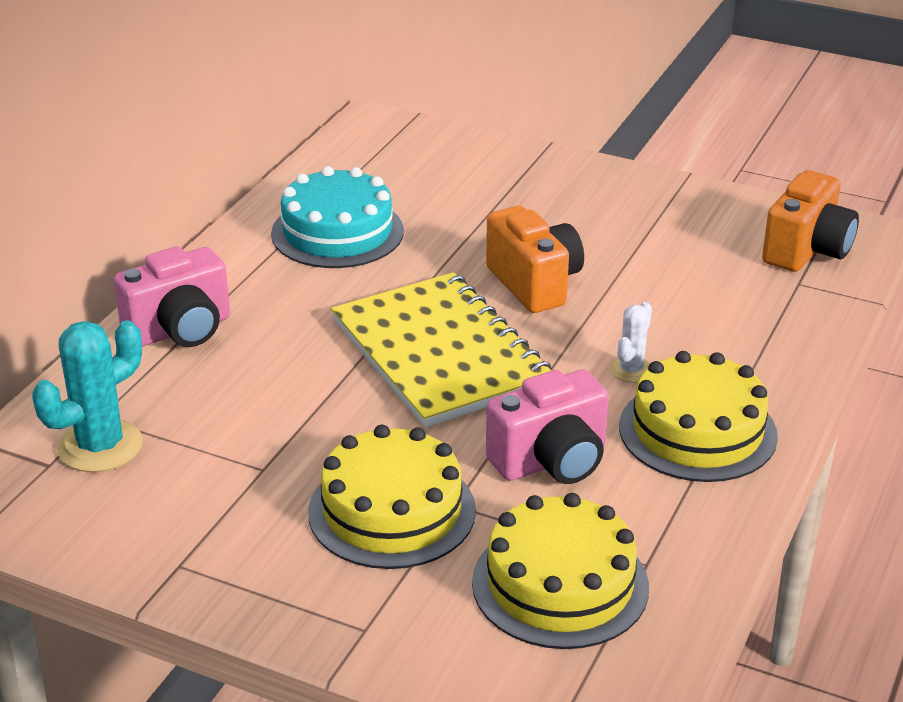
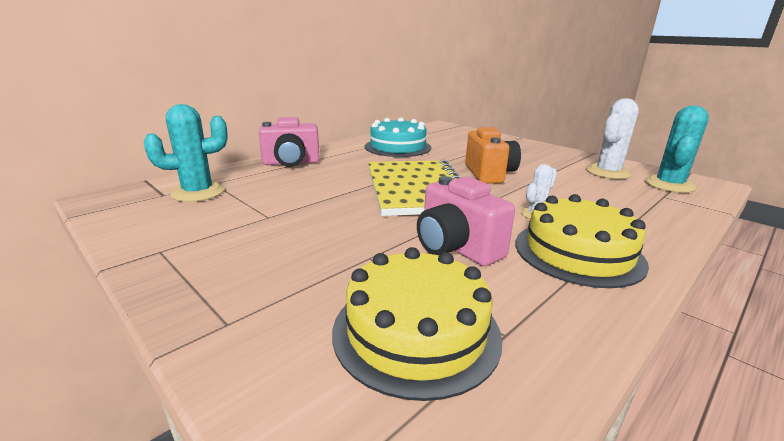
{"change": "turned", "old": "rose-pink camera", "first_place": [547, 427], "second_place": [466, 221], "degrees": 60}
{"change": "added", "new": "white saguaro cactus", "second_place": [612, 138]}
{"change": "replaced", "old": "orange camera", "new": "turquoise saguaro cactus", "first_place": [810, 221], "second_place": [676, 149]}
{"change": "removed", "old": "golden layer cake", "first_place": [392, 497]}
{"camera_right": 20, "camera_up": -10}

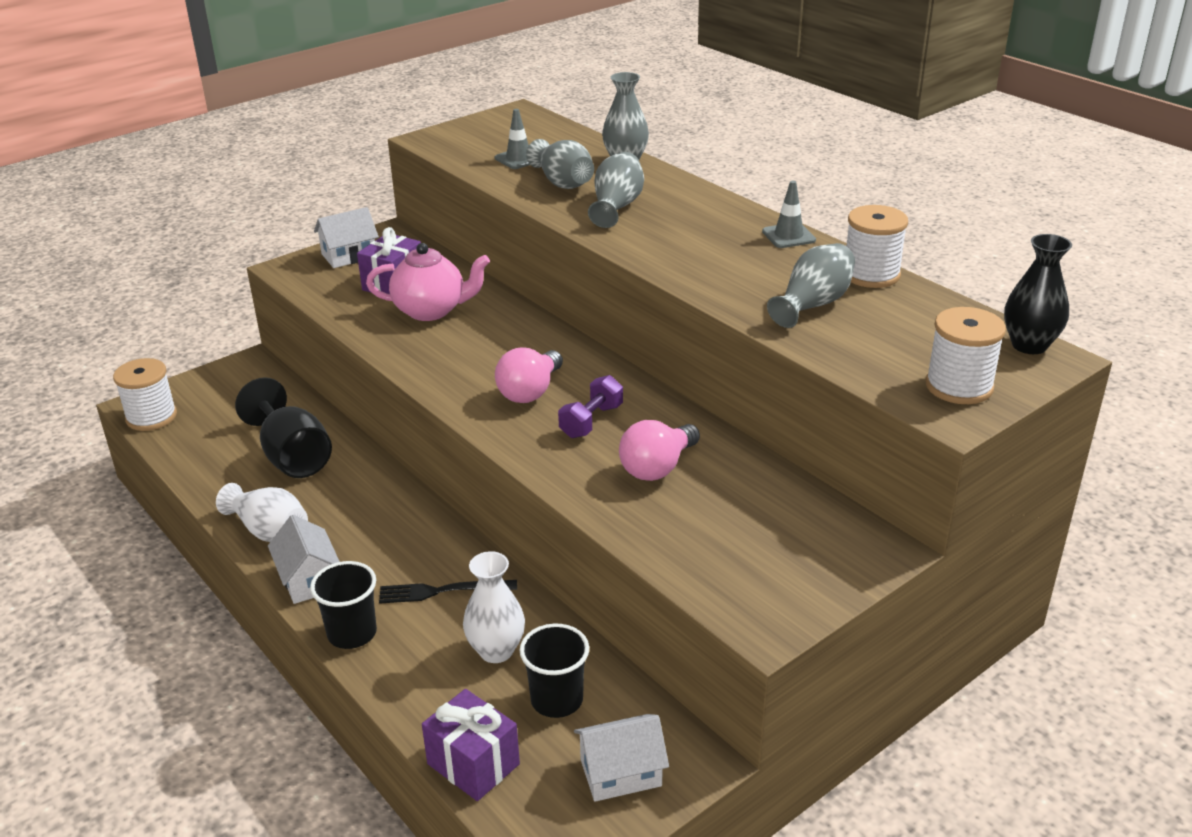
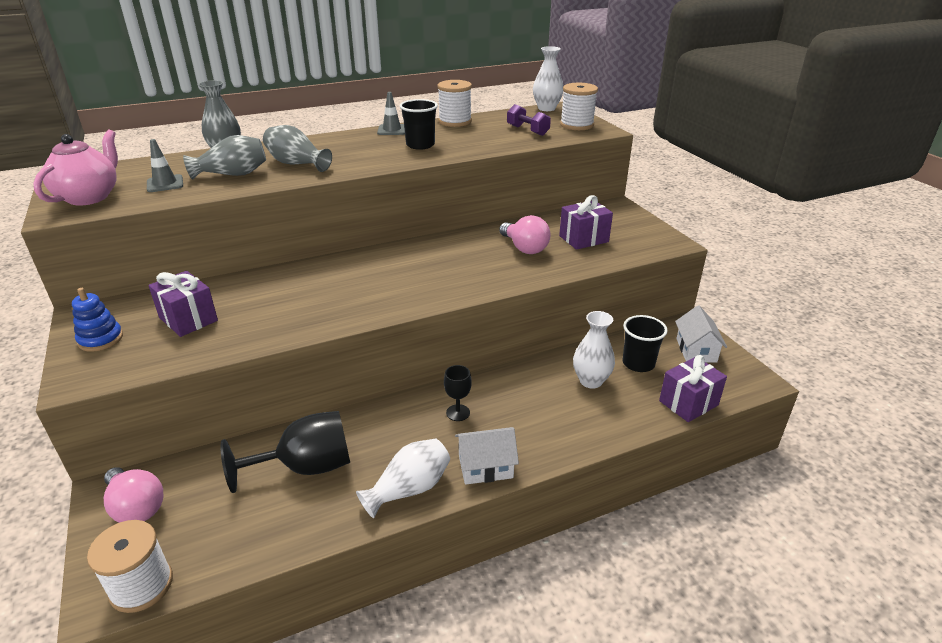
{"change": "moved", "old": "rose-pink china teapot", "first_place": [428, 282], "second_place": [75, 167]}
{"change": "replaced", "old": "white cottage", "new": "cobalt ring stacker", "first_place": [346, 237], "second_place": [97, 320]}
{"change": "moved", "old": "rose-pink light bulb", "first_place": [529, 375], "second_place": [134, 495]}
{"change": "moved", "old": "jet-black beaker", "first_place": [343, 605], "second_place": [419, 124]}
{"change": "added", "new": "jet-black wine glass", "second_place": [458, 393]}
{"change": "moved", "old": "purple hand weight", "first_place": [590, 406], "second_place": [529, 120]}
{"change": "recoloured", "old": "jet-black tall vase", "new": "white tall vase", "first_place": [1038, 294], "second_place": [548, 78]}
{"change": "added", "new": "purple wrapped gift", "second_place": [586, 222]}
{"change": "removed", "old": "jet-black fork", "first_place": [448, 592]}
{"change": "removed", "old": "ash-grey tall vase", "first_place": [811, 285]}
{"camera_right": -75, "camera_up": 0}

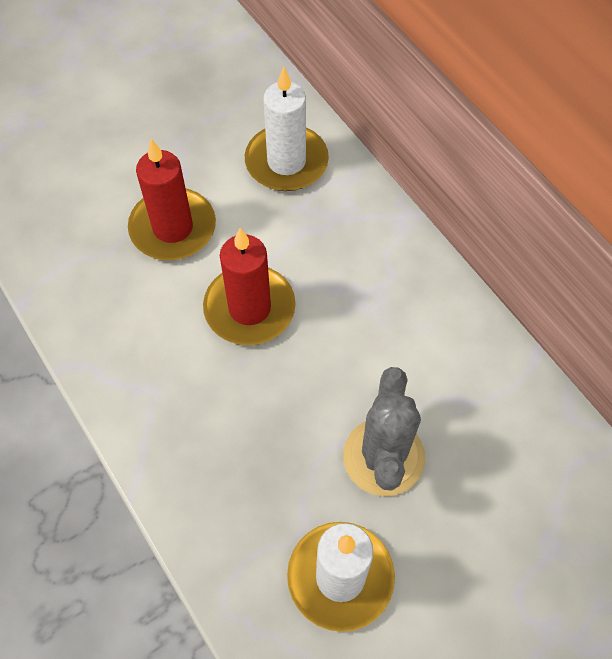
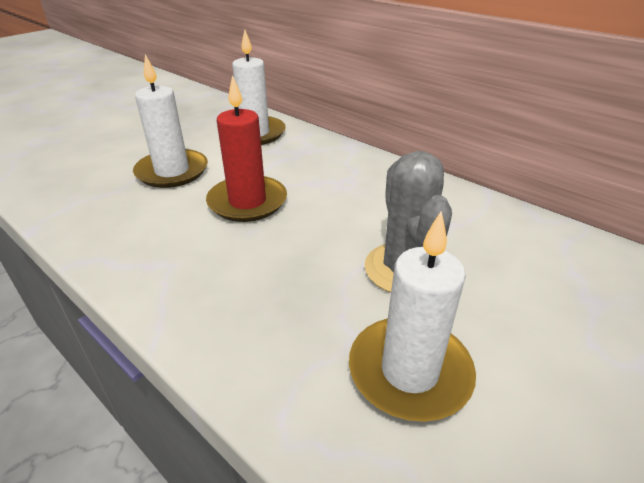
{"change": "recoloured", "old": "red candle", "new": "white candle", "first_place": [172, 199], "second_place": [170, 121]}
{"camera_right": -15, "camera_up": -25}

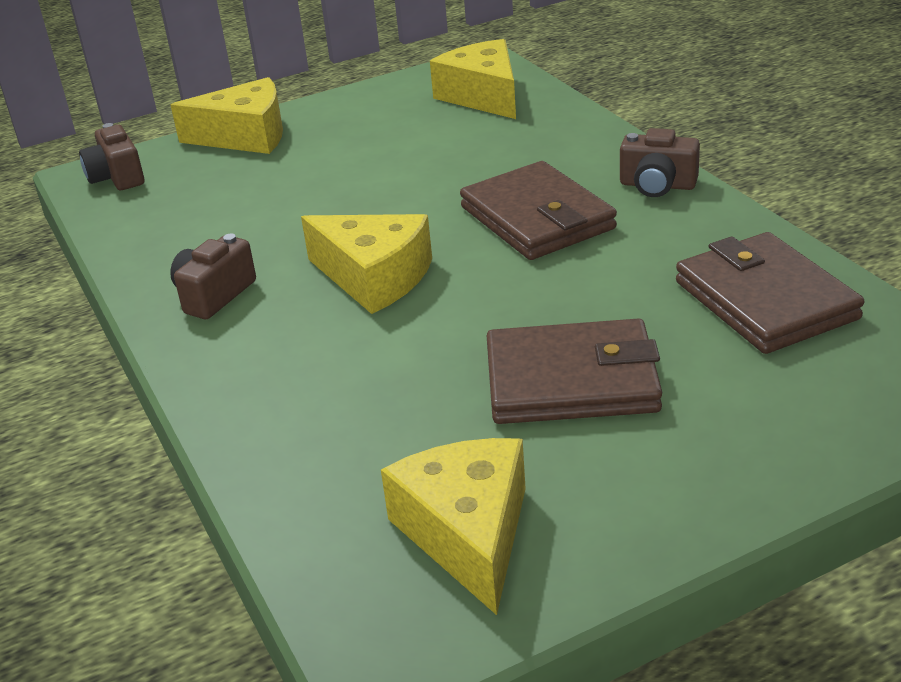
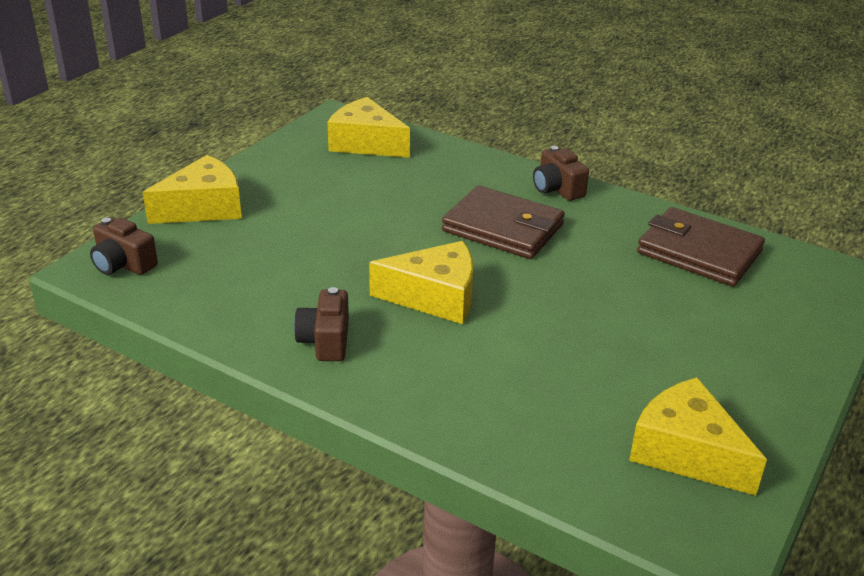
{"change": "turned", "old": "russet camera", "first_place": [660, 162], "second_place": [561, 173], "degrees": 75}
{"change": "removed", "old": "russet billfold", "first_place": [574, 371]}
{"camera_right": -35, "camera_up": 0}

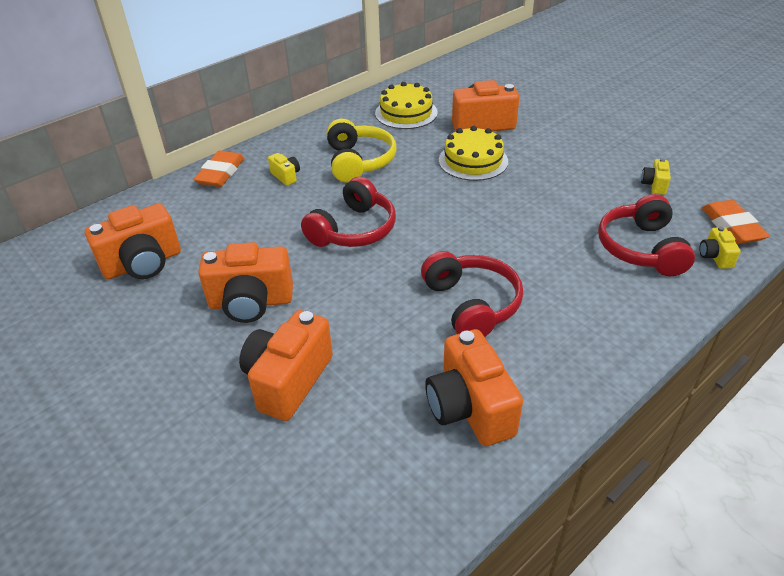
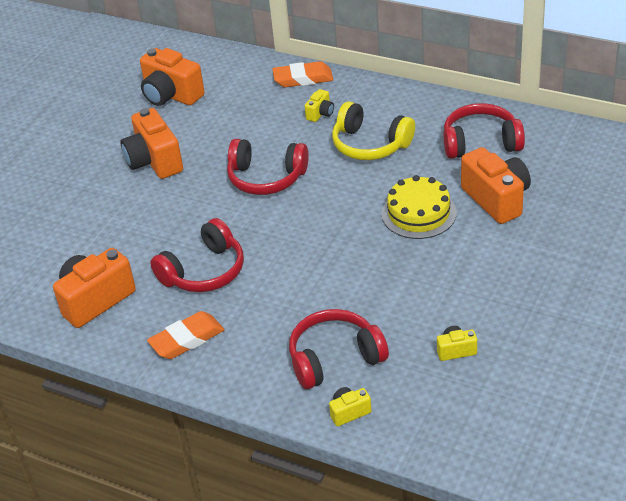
{"change": "moved", "old": "orange pencil eraser", "first_place": [736, 222], "second_place": [185, 335]}
{"change": "turned", "old": "golden headphones", "first_place": [361, 151], "second_place": [373, 130], "degrees": 60}
{"change": "replaced", "old": "golden layer cake", "new": "red headphones", "first_place": [406, 105], "second_place": [484, 131]}
{"change": "removed", "old": "orange camera", "first_place": [286, 365]}
{"camera_right": 70, "camera_up": 0}

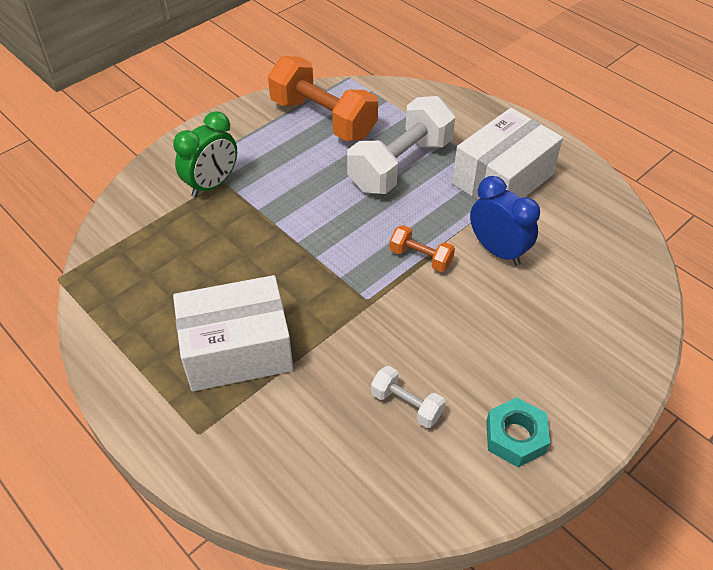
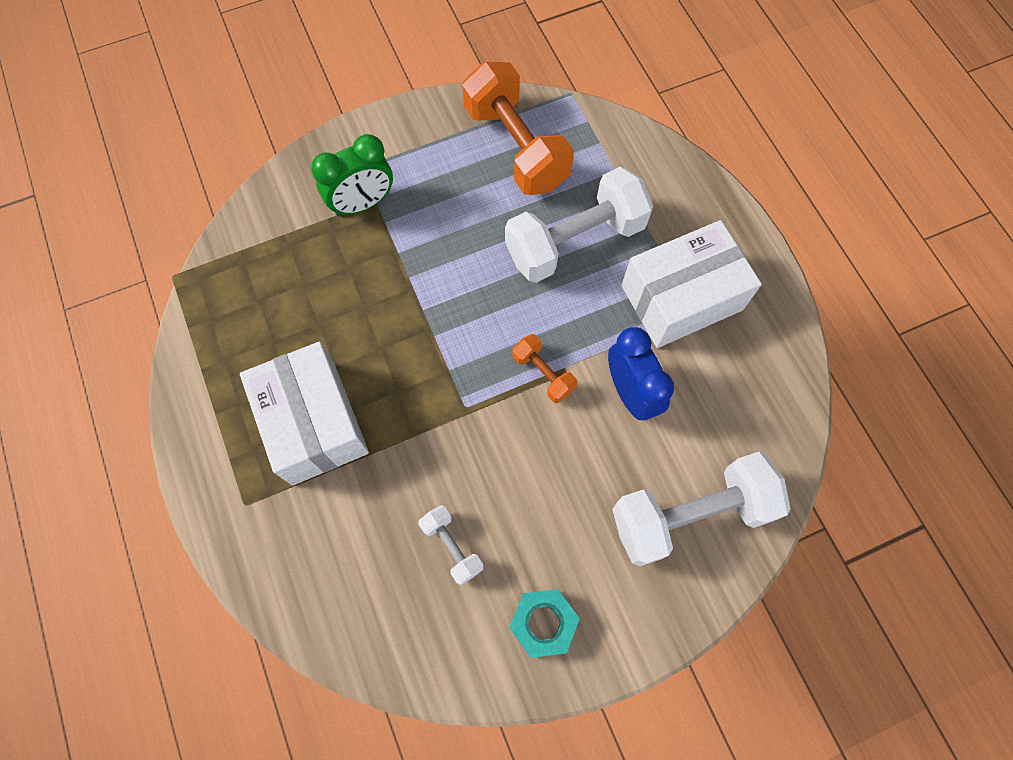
{"change": "turned", "old": "white package", "first_place": [233, 333], "second_place": [304, 414], "degrees": 60}
{"change": "added", "new": "white hand weight", "second_place": [701, 509]}
{"camera_right": 20, "camera_up": 20}

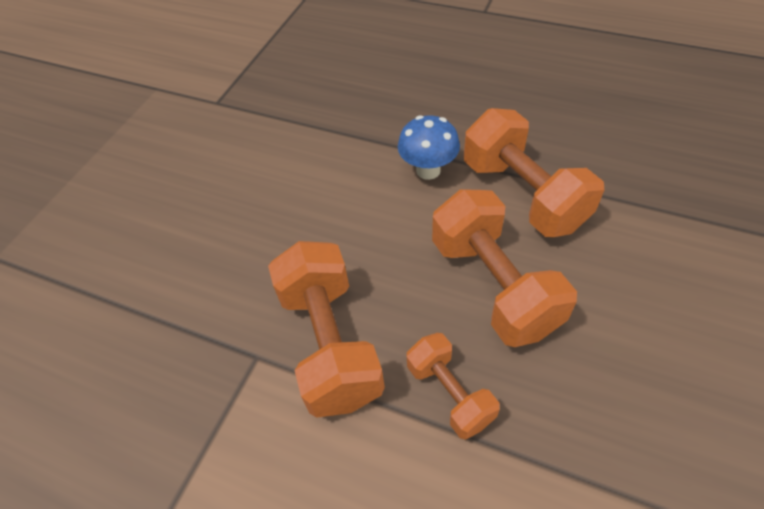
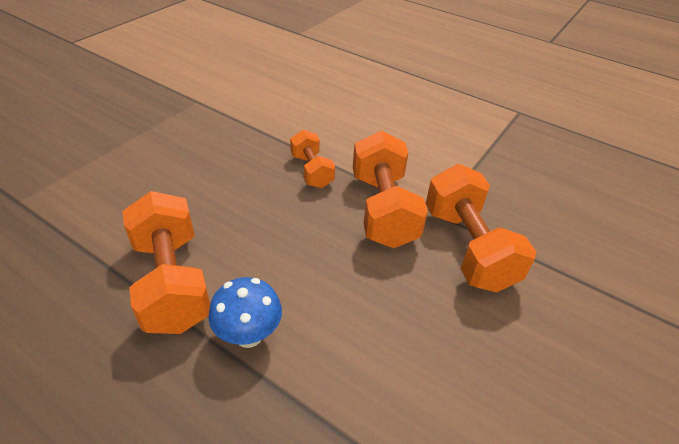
{"change": "moved", "old": "orange hand weight", "first_place": [504, 268], "second_place": [480, 228]}
{"camera_right": -175, "camera_up": -10}

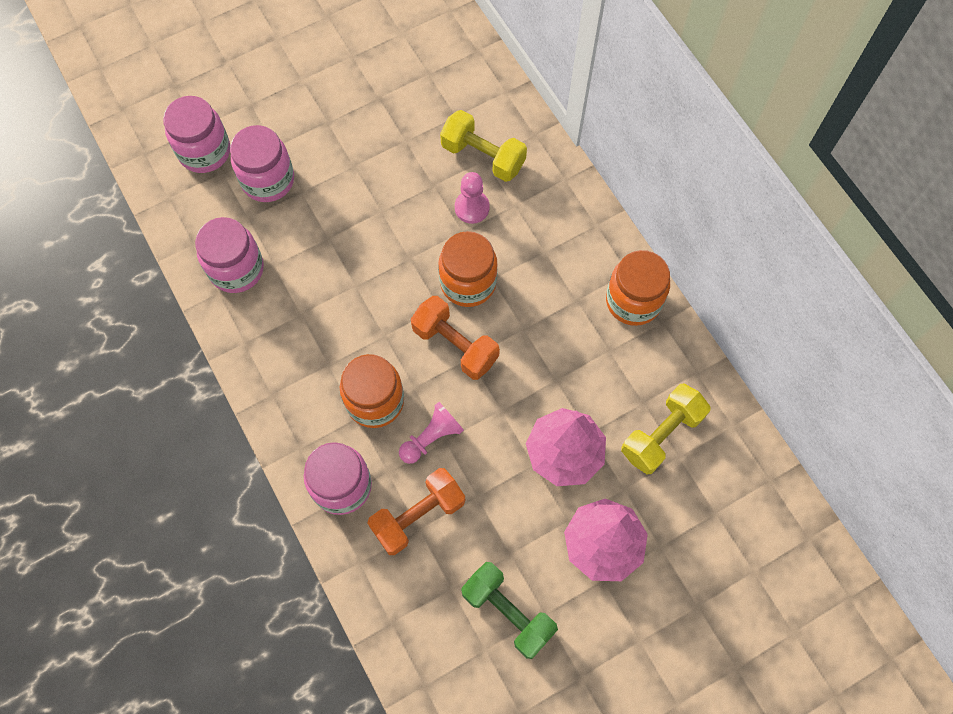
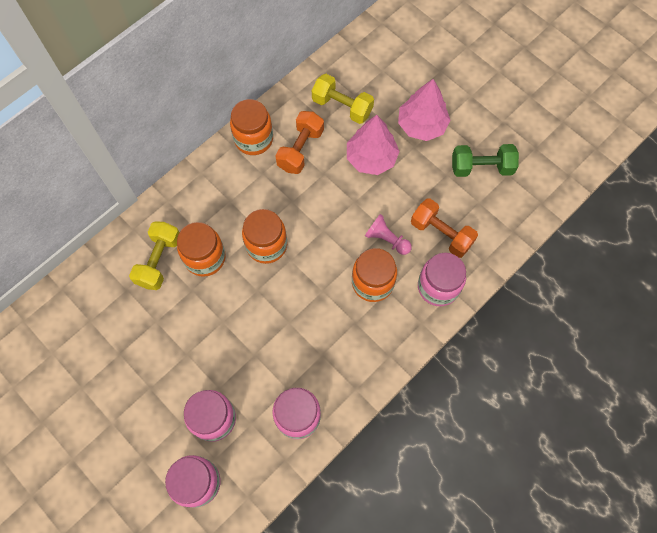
{"change": "replaced", "old": "rose-pink game pawn", "new": "orange jar", "first_place": [472, 198], "second_place": [201, 249]}
{"change": "moved", "old": "orange hand weight", "first_place": [455, 338], "second_place": [299, 142]}
{"change": "turned", "old": "leaf-green hand weight", "first_place": [509, 610], "second_place": [485, 160], "degrees": 60}
{"camera_right": -105, "camera_up": 0}

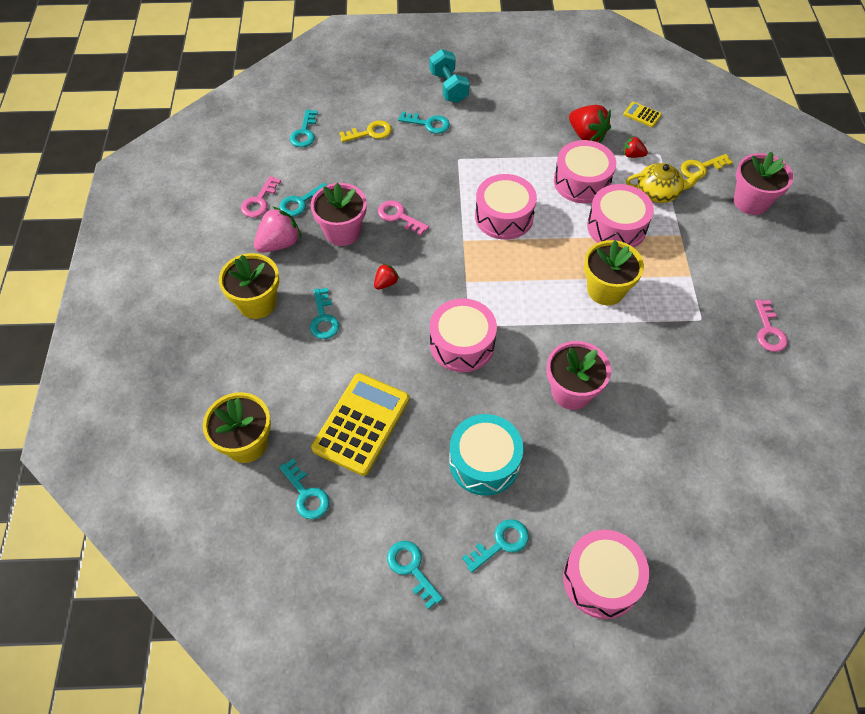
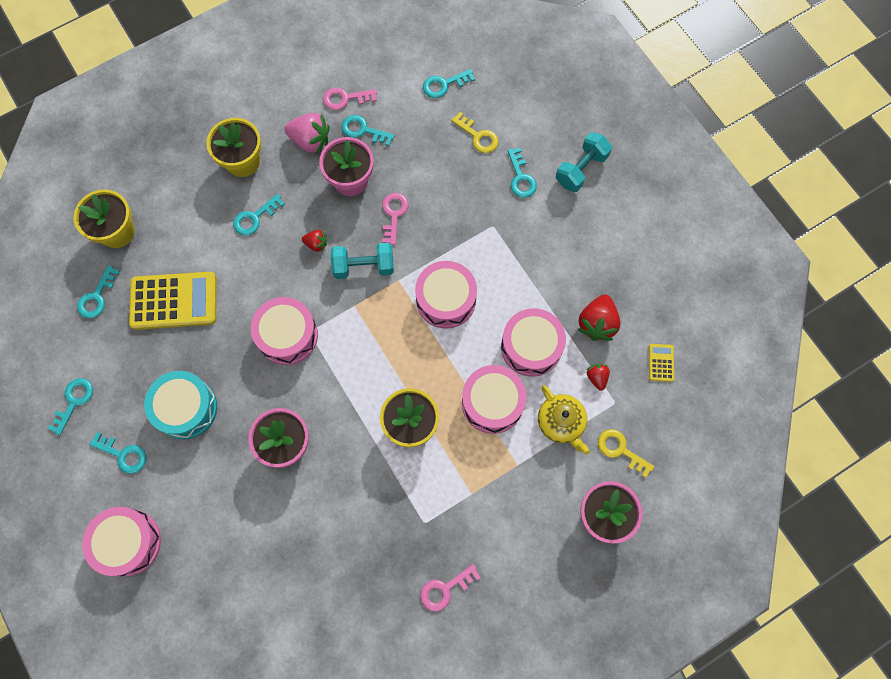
{"change": "added", "new": "turquoise hand weight", "second_place": [362, 261]}
{"camera_right": 60, "camera_up": 15}

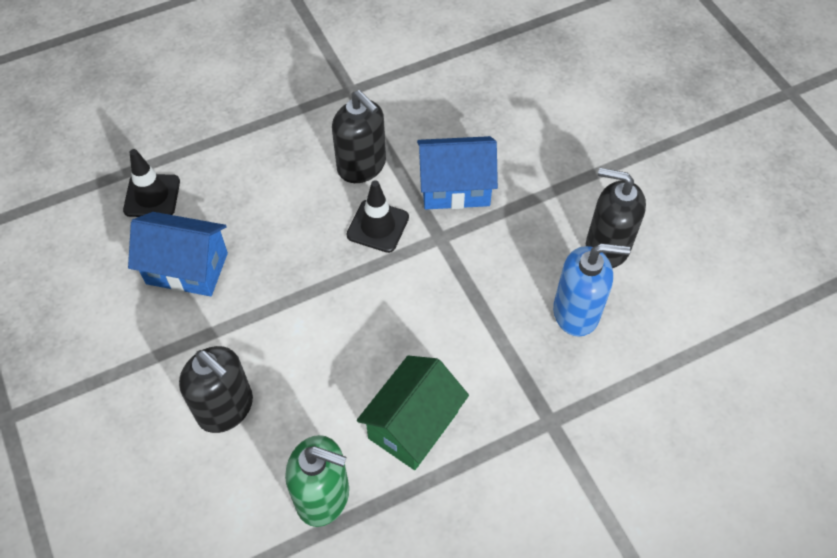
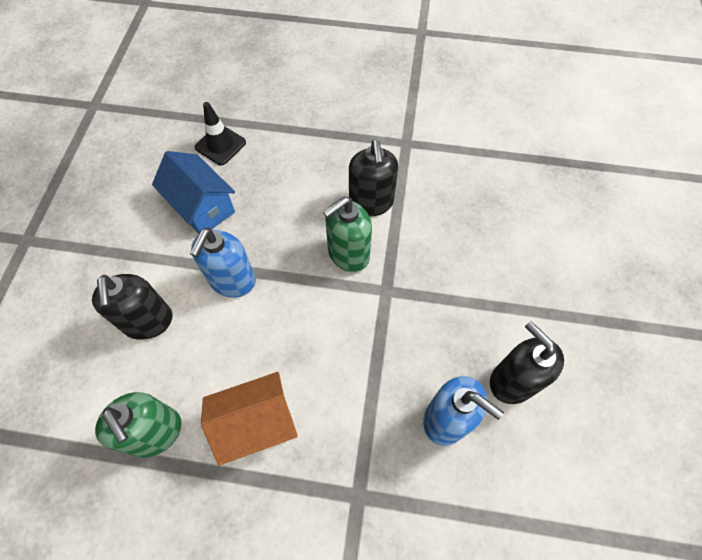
{"change": "added", "new": "cobalt soap dispenser", "second_place": [223, 263]}
{"change": "recoloured", "old": "leaf-green cottage", "new": "orange cottage", "first_place": [413, 413], "second_place": [249, 419]}
{"change": "replaced", "old": "jet-black traffic cone", "new": "leaf-green soap dispenser", "first_place": [378, 216], "second_place": [347, 234]}
{"change": "removed", "old": "cobalt cottage", "first_place": [457, 172]}
{"camera_right": 35, "camera_up": 5}

